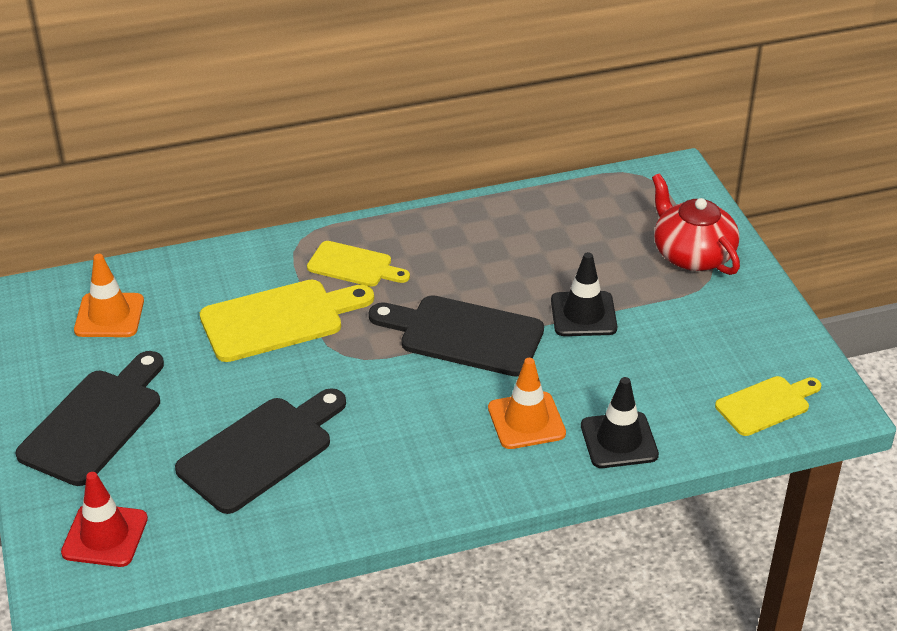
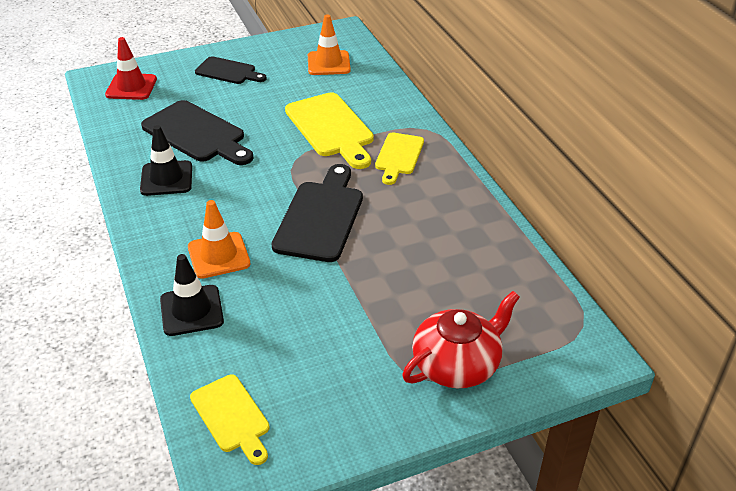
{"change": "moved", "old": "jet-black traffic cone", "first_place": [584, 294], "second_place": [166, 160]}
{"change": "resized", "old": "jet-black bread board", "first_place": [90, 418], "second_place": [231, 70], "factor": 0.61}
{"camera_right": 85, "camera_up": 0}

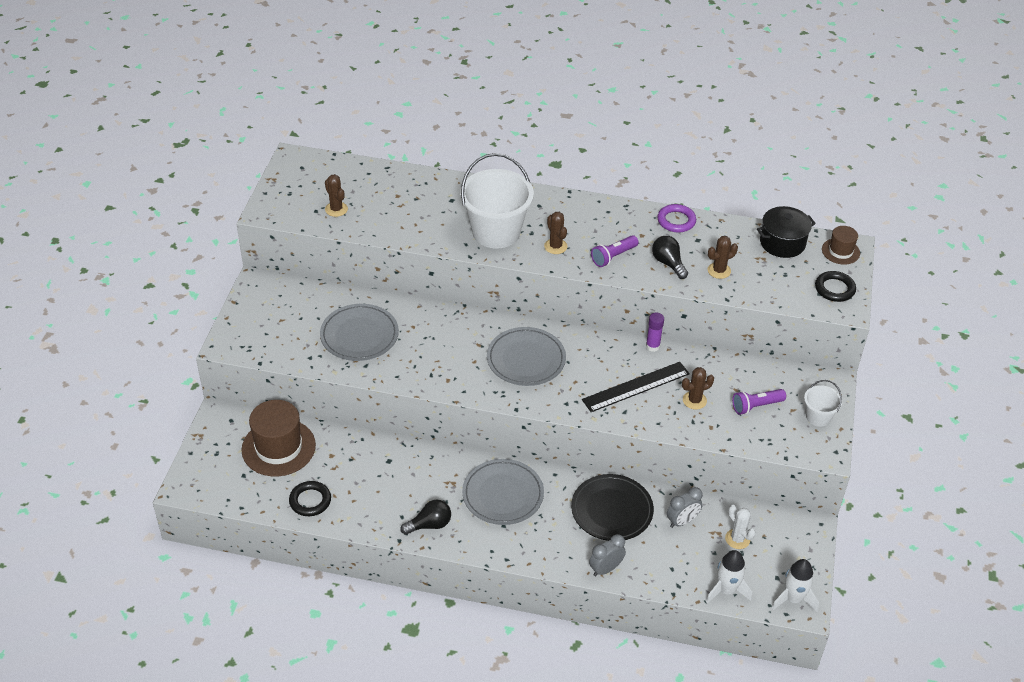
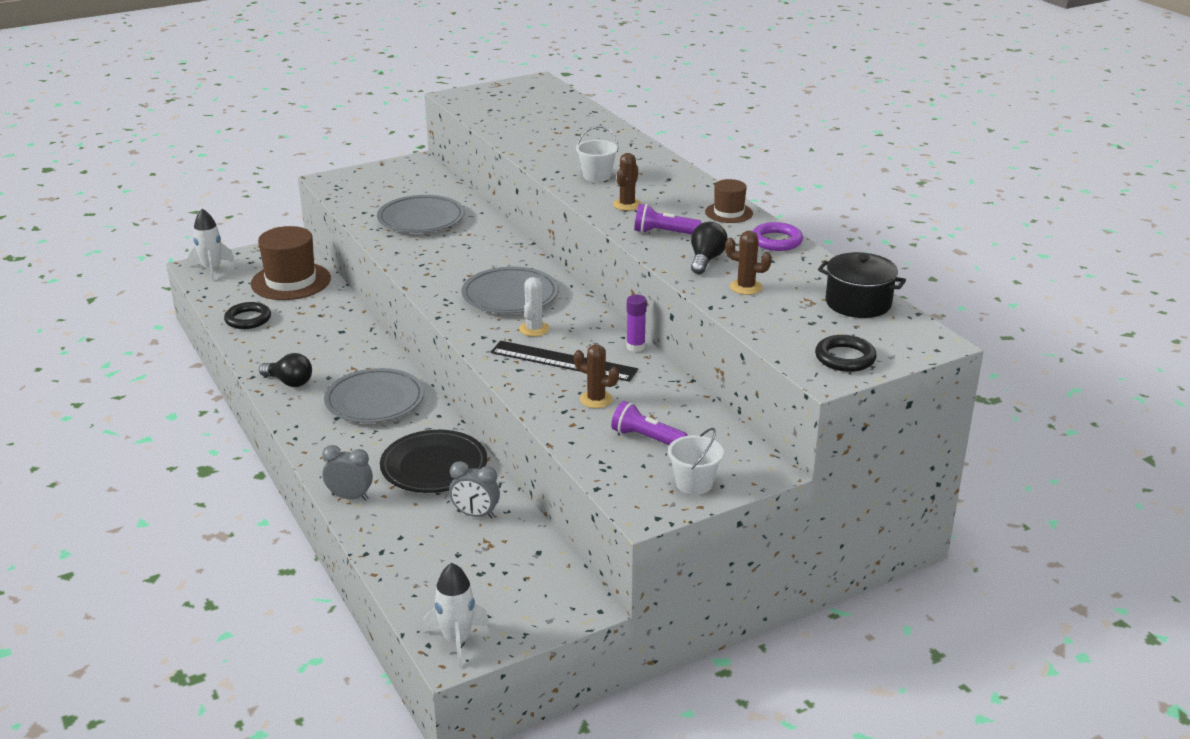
{"change": "moved", "old": "white spaceship", "first_place": [729, 576], "second_place": [211, 245]}
{"change": "moved", "old": "white saguaro cactus", "first_place": [740, 527], "second_place": [534, 307]}
{"change": "resized", "old": "white bucket", "first_place": [497, 200], "second_place": [597, 154], "factor": 0.49}
{"change": "moved", "old": "russet tall hat", "first_place": [841, 245], "second_place": [729, 201]}
{"change": "removed", "old": "russet saguaro cactus", "first_place": [336, 195]}
{"camera_right": 50, "camera_up": -15}

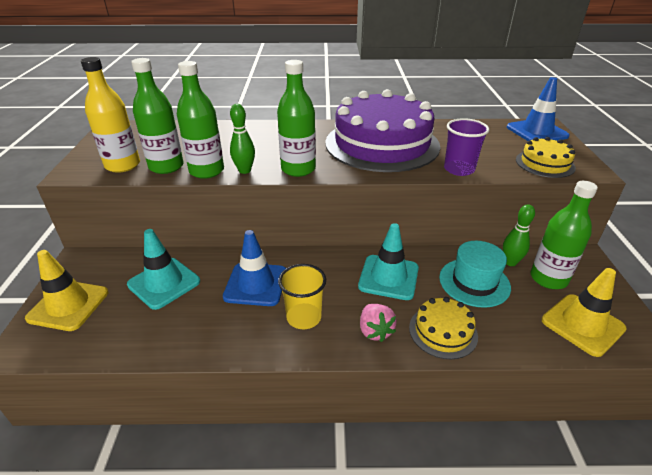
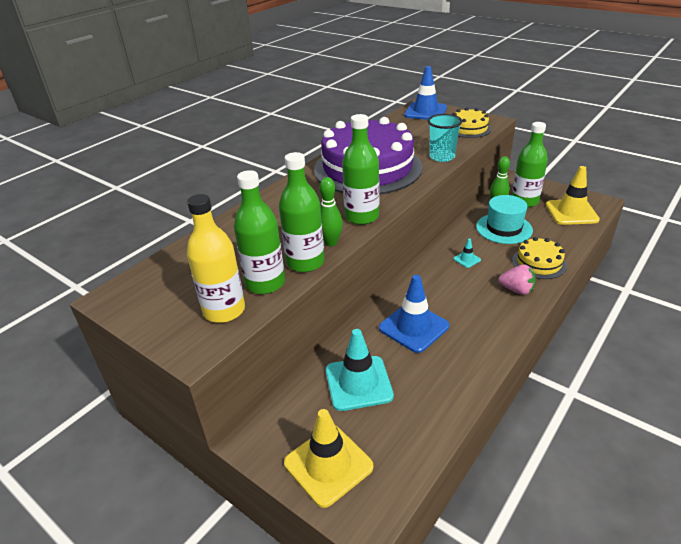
{"change": "recoloured", "old": "purple beaker", "new": "turquoise beaker", "first_place": [466, 147], "second_place": [445, 138]}
{"change": "resized", "old": "turquoise traffic cone", "first_place": [388, 261], "second_place": [467, 253], "factor": 0.45}
{"change": "removed", "old": "golden beaker", "first_place": [302, 296]}
{"camera_right": -50, "camera_up": 0}

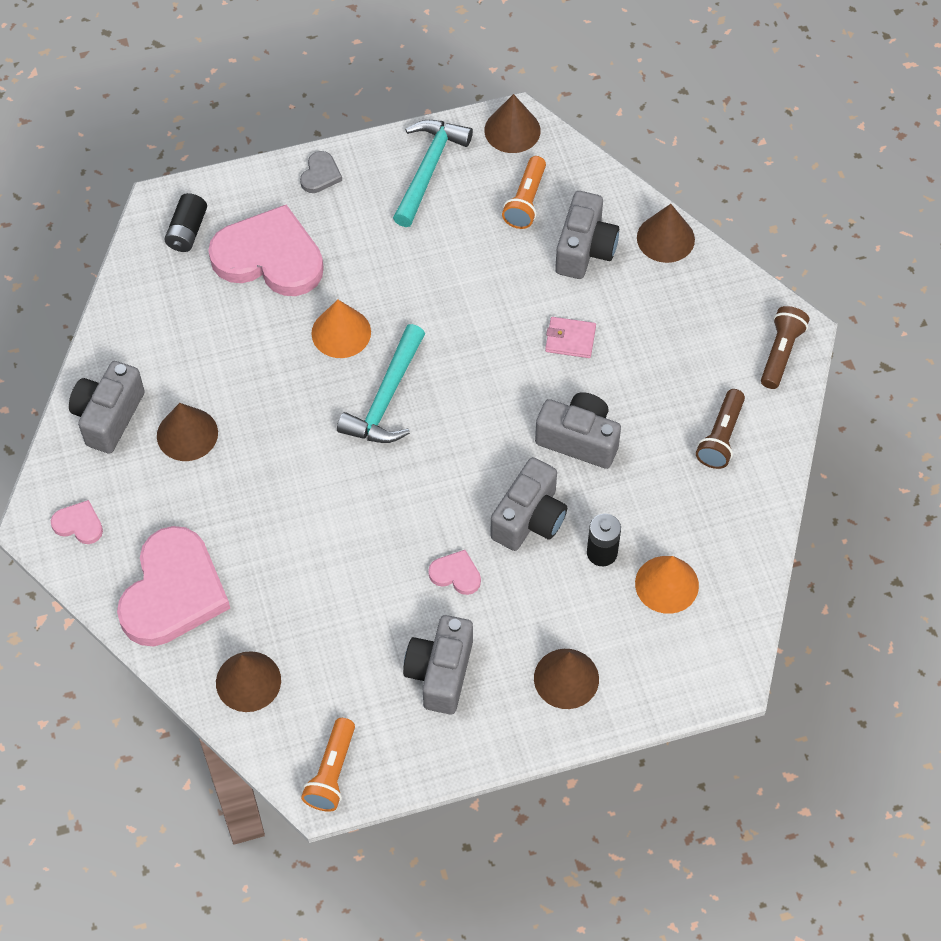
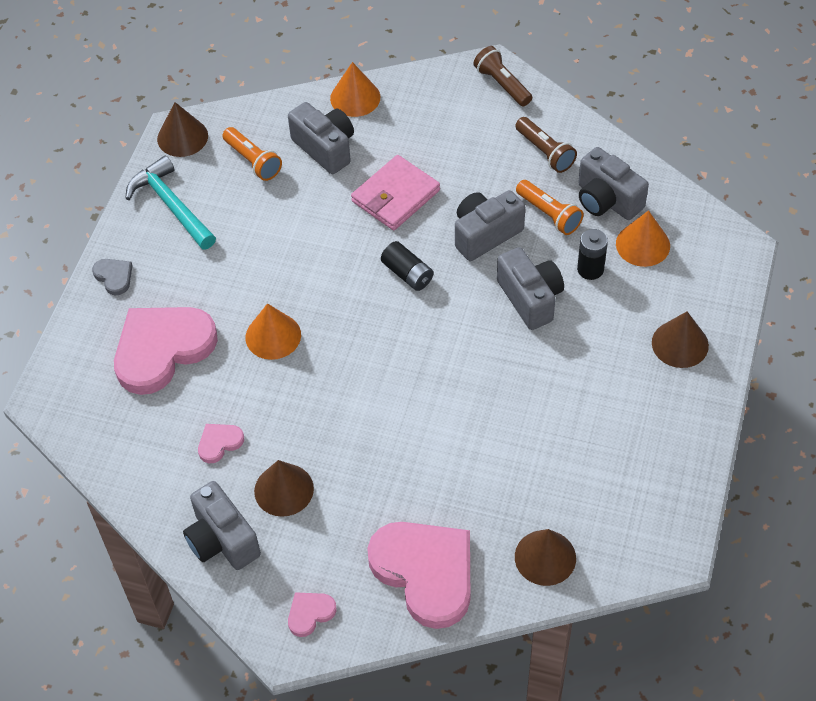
{"change": "moved", "old": "rose-pink love heart", "first_place": [454, 572], "second_place": [221, 443]}
{"change": "recoloured", "old": "russet cone shape", "new": "orange cone shape", "first_place": [666, 233], "second_place": [355, 89]}
{"change": "resized", "old": "rose-pink billfold", "first_place": [570, 337], "second_place": [395, 192], "factor": 1.73}
{"change": "moved", "old": "jet-black battery", "first_place": [185, 222], "second_place": [407, 266]}
{"change": "moved", "old": "orange pocket torch", "first_place": [328, 765], "second_place": [550, 207]}
{"change": "moved", "old": "ash-grey camera", "first_place": [438, 664], "second_place": [613, 183]}
{"change": "removed", "old": "turquoise claw hammer", "first_place": [381, 383]}
{"camera_right": -55, "camera_up": -5}

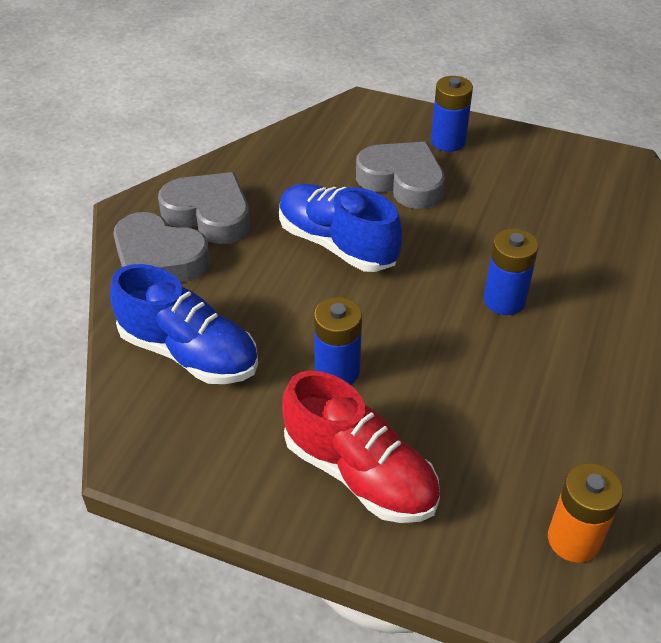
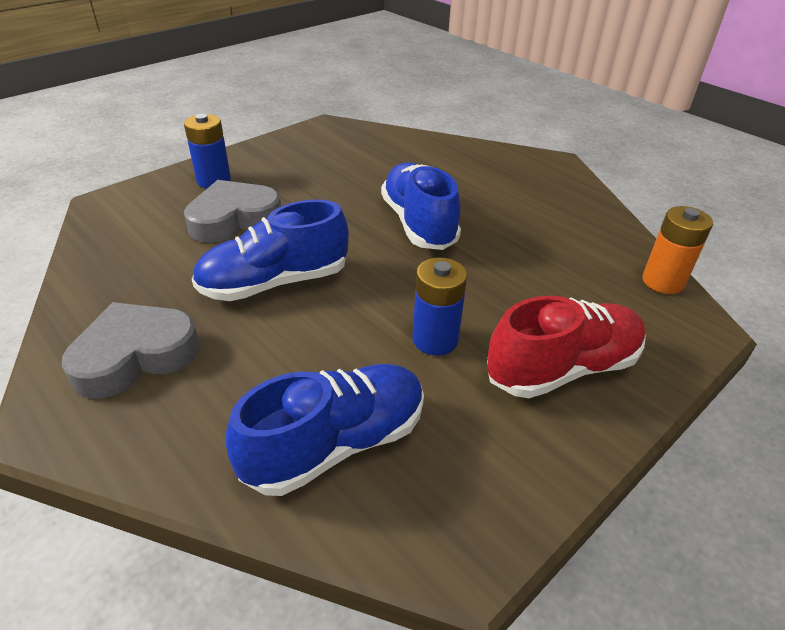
{"change": "replaced", "old": "cobalt battery", "new": "cobalt shoe", "first_place": [511, 271], "second_place": [421, 206]}
{"change": "removed", "old": "ash-grey love heart", "first_place": [161, 247]}
{"camera_right": -65, "camera_up": -5}

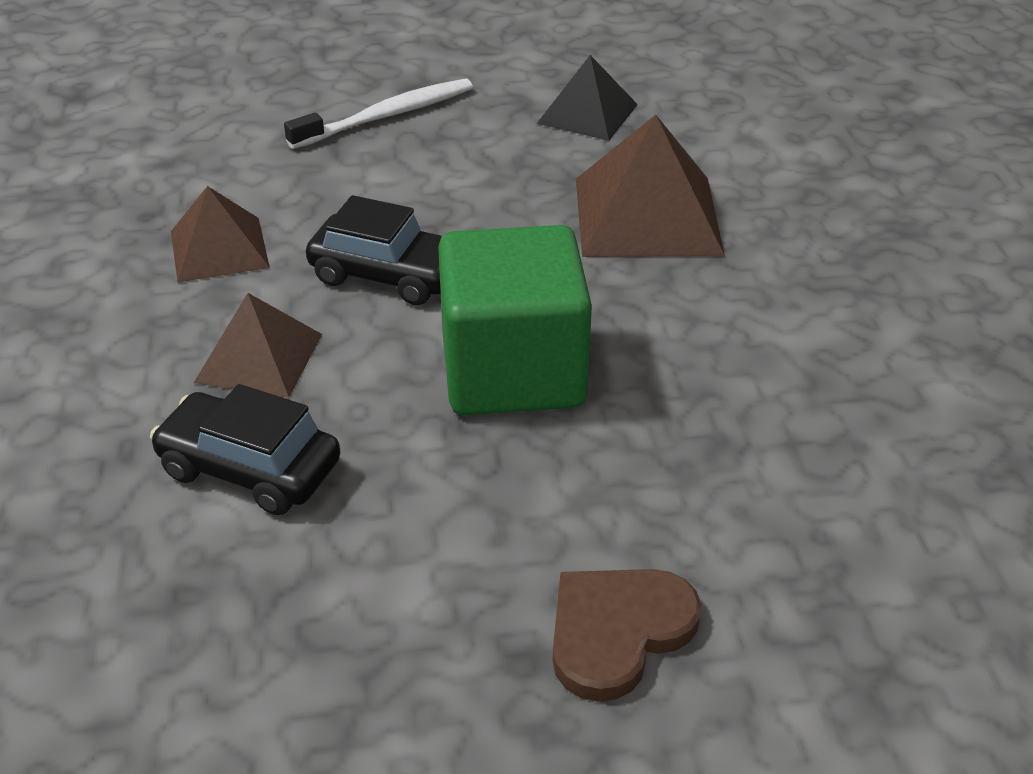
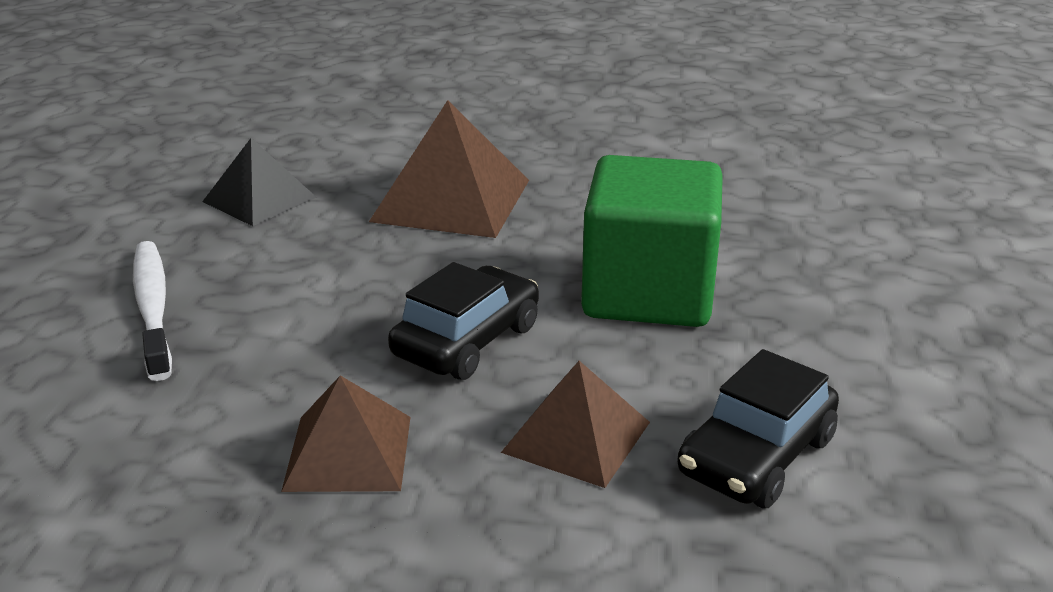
{"change": "removed", "old": "russet love heart", "first_place": [626, 635]}
{"camera_right": -75, "camera_up": -10}

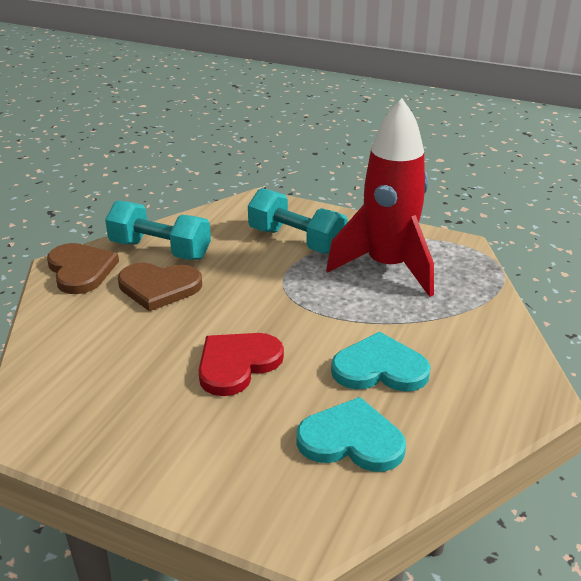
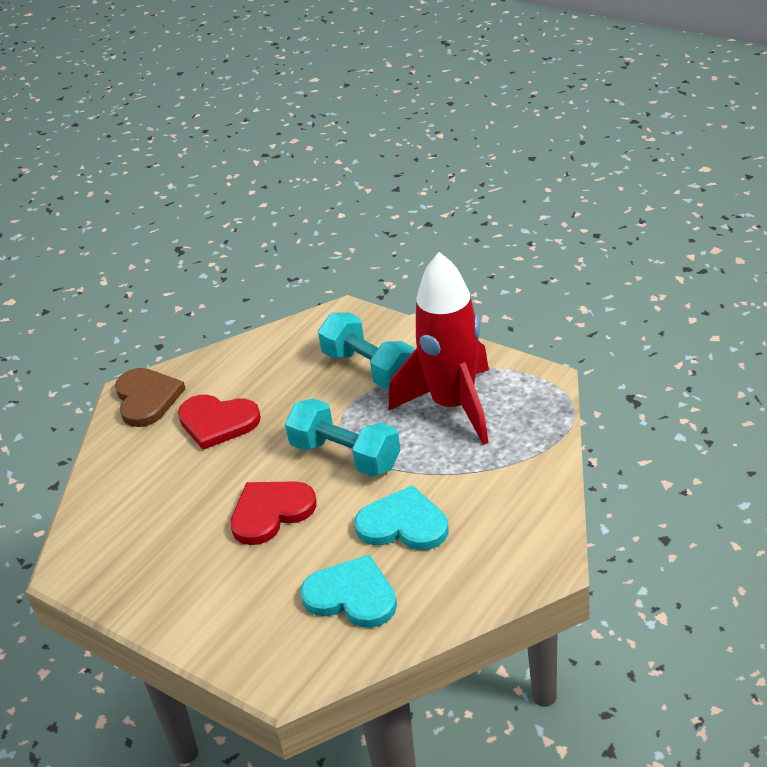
{"change": "recoloured", "old": "russet love heart", "new": "red love heart", "first_place": [160, 287], "second_place": [219, 422]}
{"change": "moved", "old": "turquoise hand weight", "first_place": [158, 230], "second_place": [342, 437]}
{"camera_right": 15, "camera_up": 5}

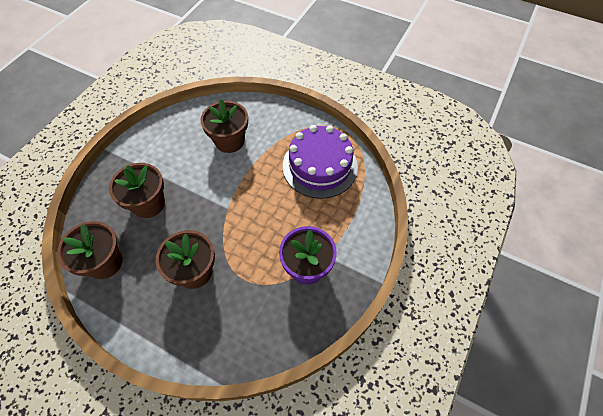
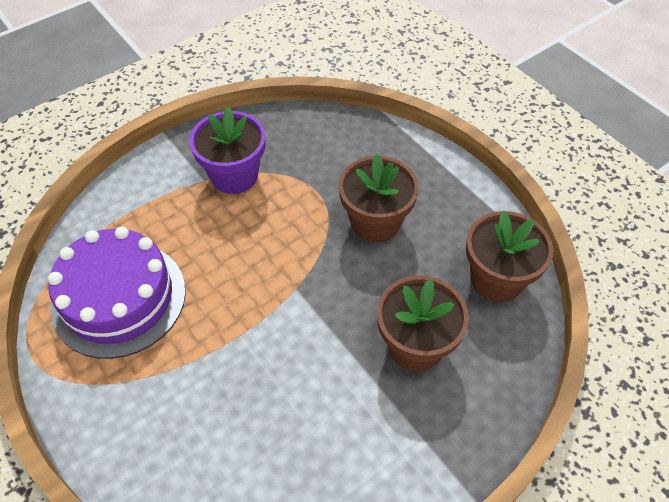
{"change": "removed", "old": "russet potted plant", "first_place": [224, 126]}
{"camera_right": -155, "camera_up": -5}

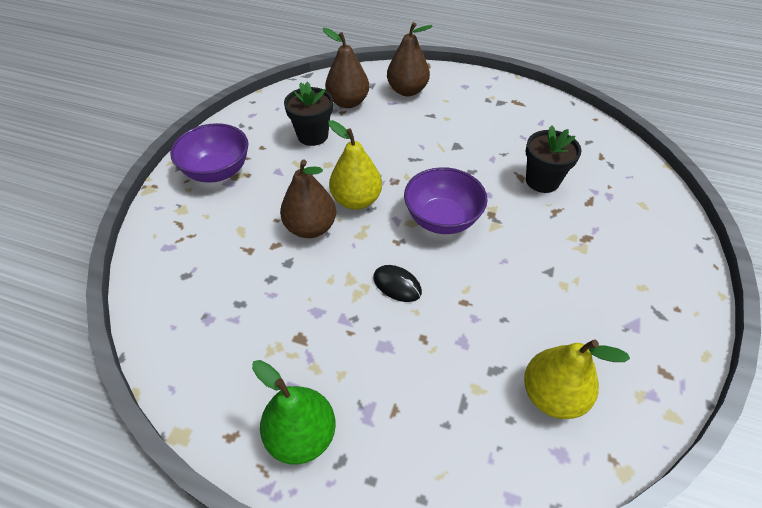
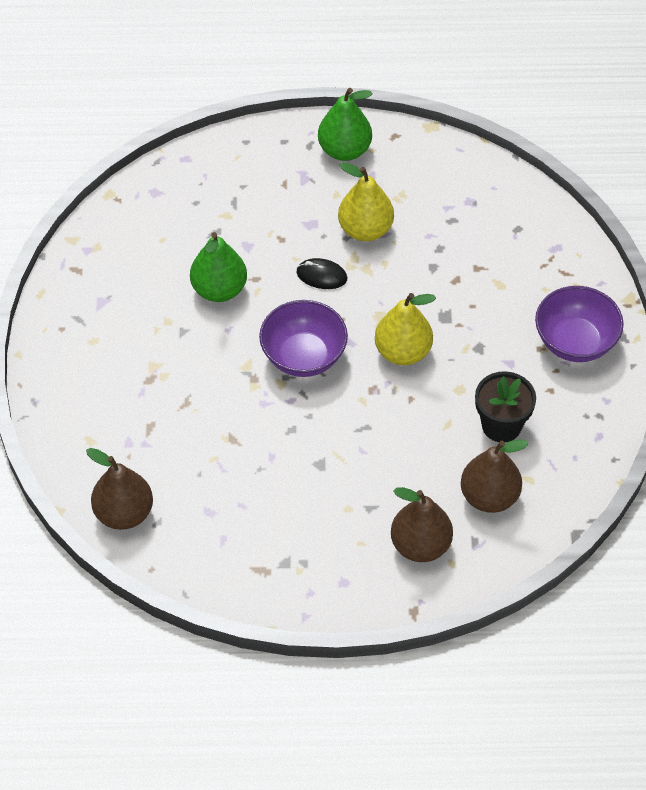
{"change": "moved", "old": "russet toy pear", "first_place": [308, 198], "second_place": [119, 489]}
{"change": "added", "new": "leaf-green toy pear", "second_place": [218, 267]}
{"change": "moved", "old": "golden toy pear", "first_place": [577, 379], "second_place": [366, 201]}
{"change": "removed", "old": "jet-black potted plant", "first_place": [554, 159]}
{"camera_right": 160, "camera_up": 5}

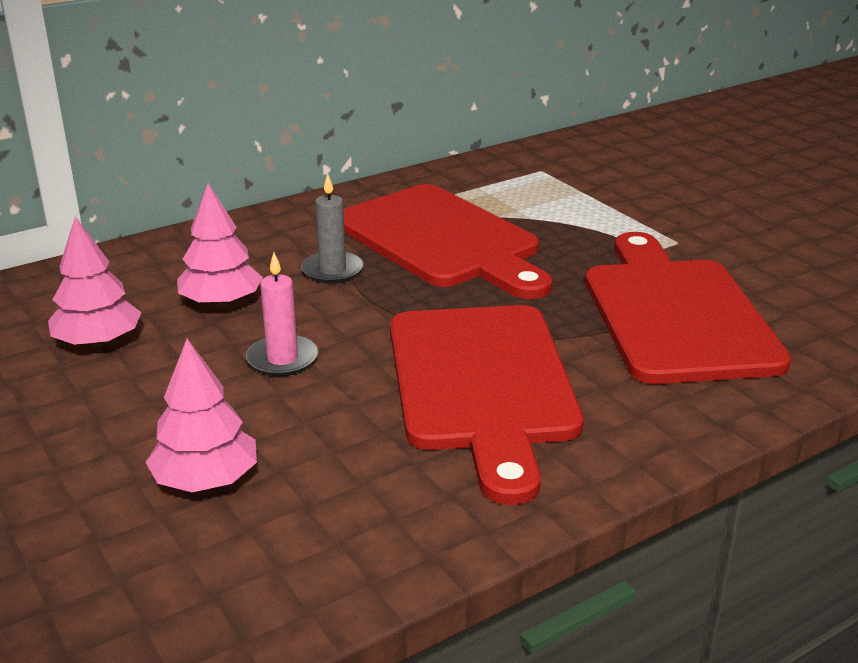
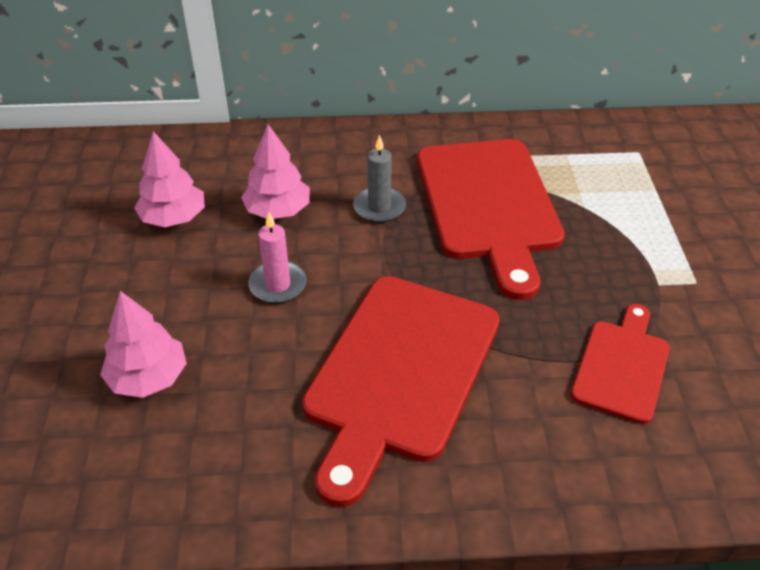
{"change": "resized", "old": "red bread board", "first_place": [688, 308], "second_place": [620, 364], "factor": 0.55}
{"camera_right": 30, "camera_up": 15}

